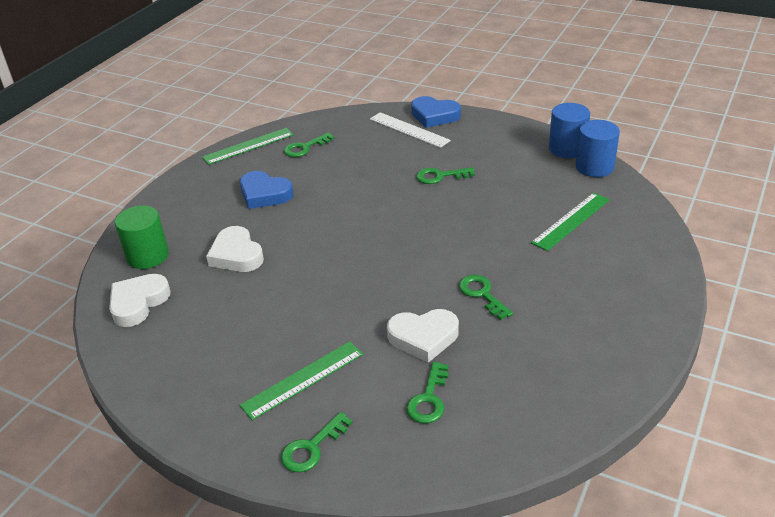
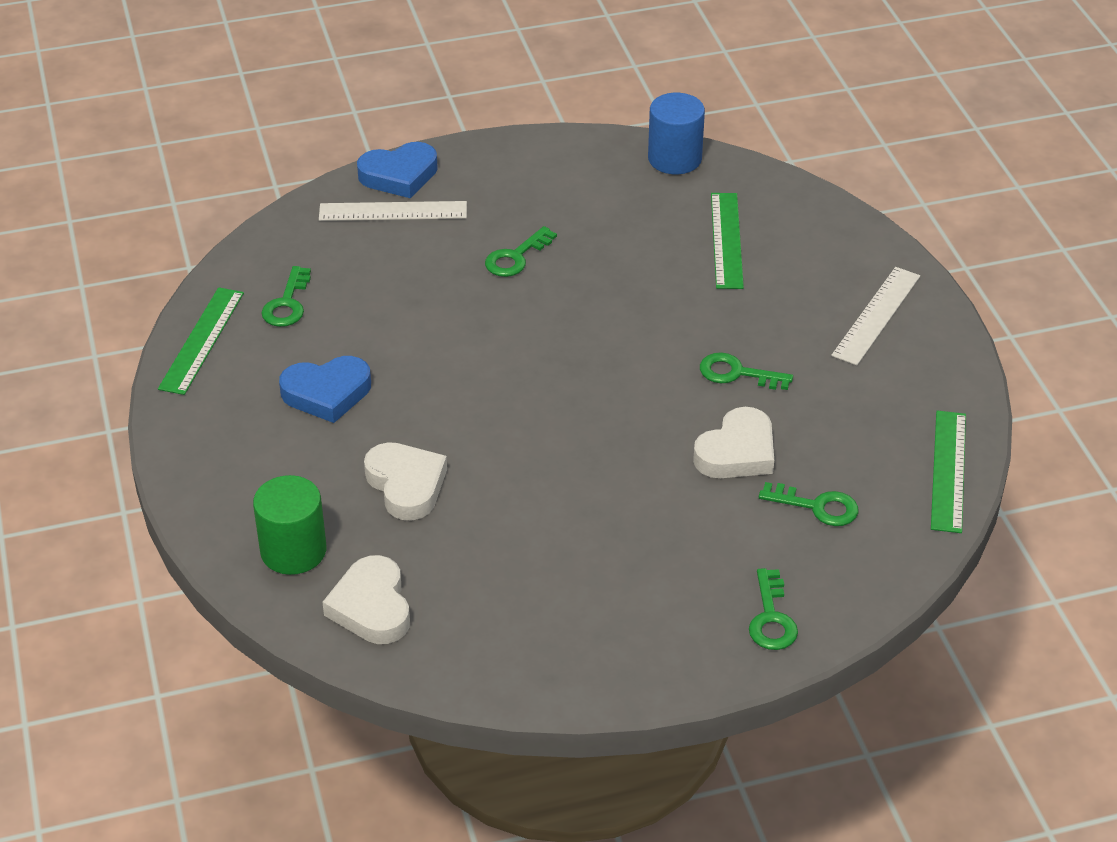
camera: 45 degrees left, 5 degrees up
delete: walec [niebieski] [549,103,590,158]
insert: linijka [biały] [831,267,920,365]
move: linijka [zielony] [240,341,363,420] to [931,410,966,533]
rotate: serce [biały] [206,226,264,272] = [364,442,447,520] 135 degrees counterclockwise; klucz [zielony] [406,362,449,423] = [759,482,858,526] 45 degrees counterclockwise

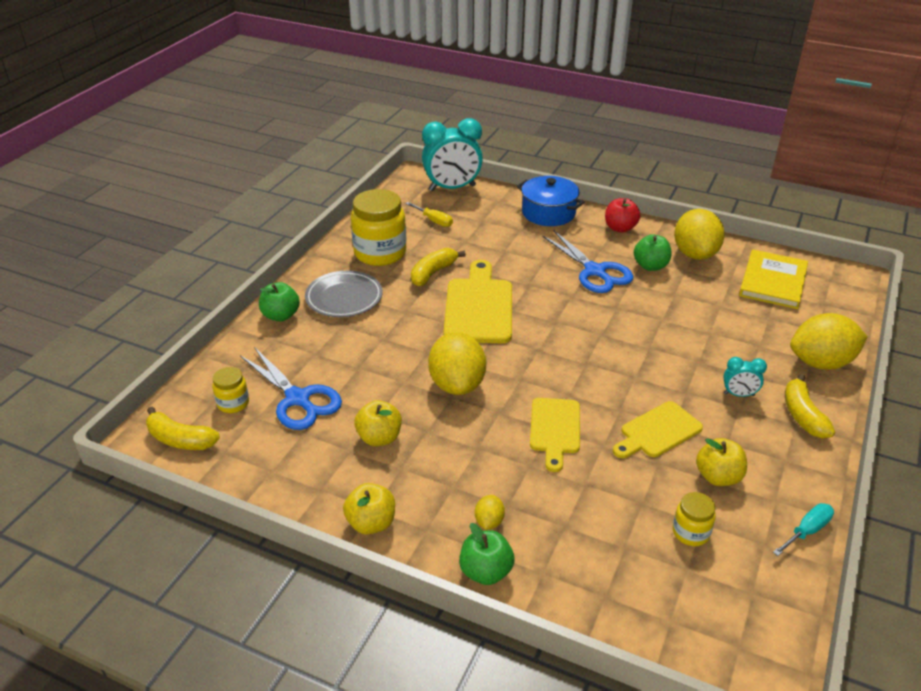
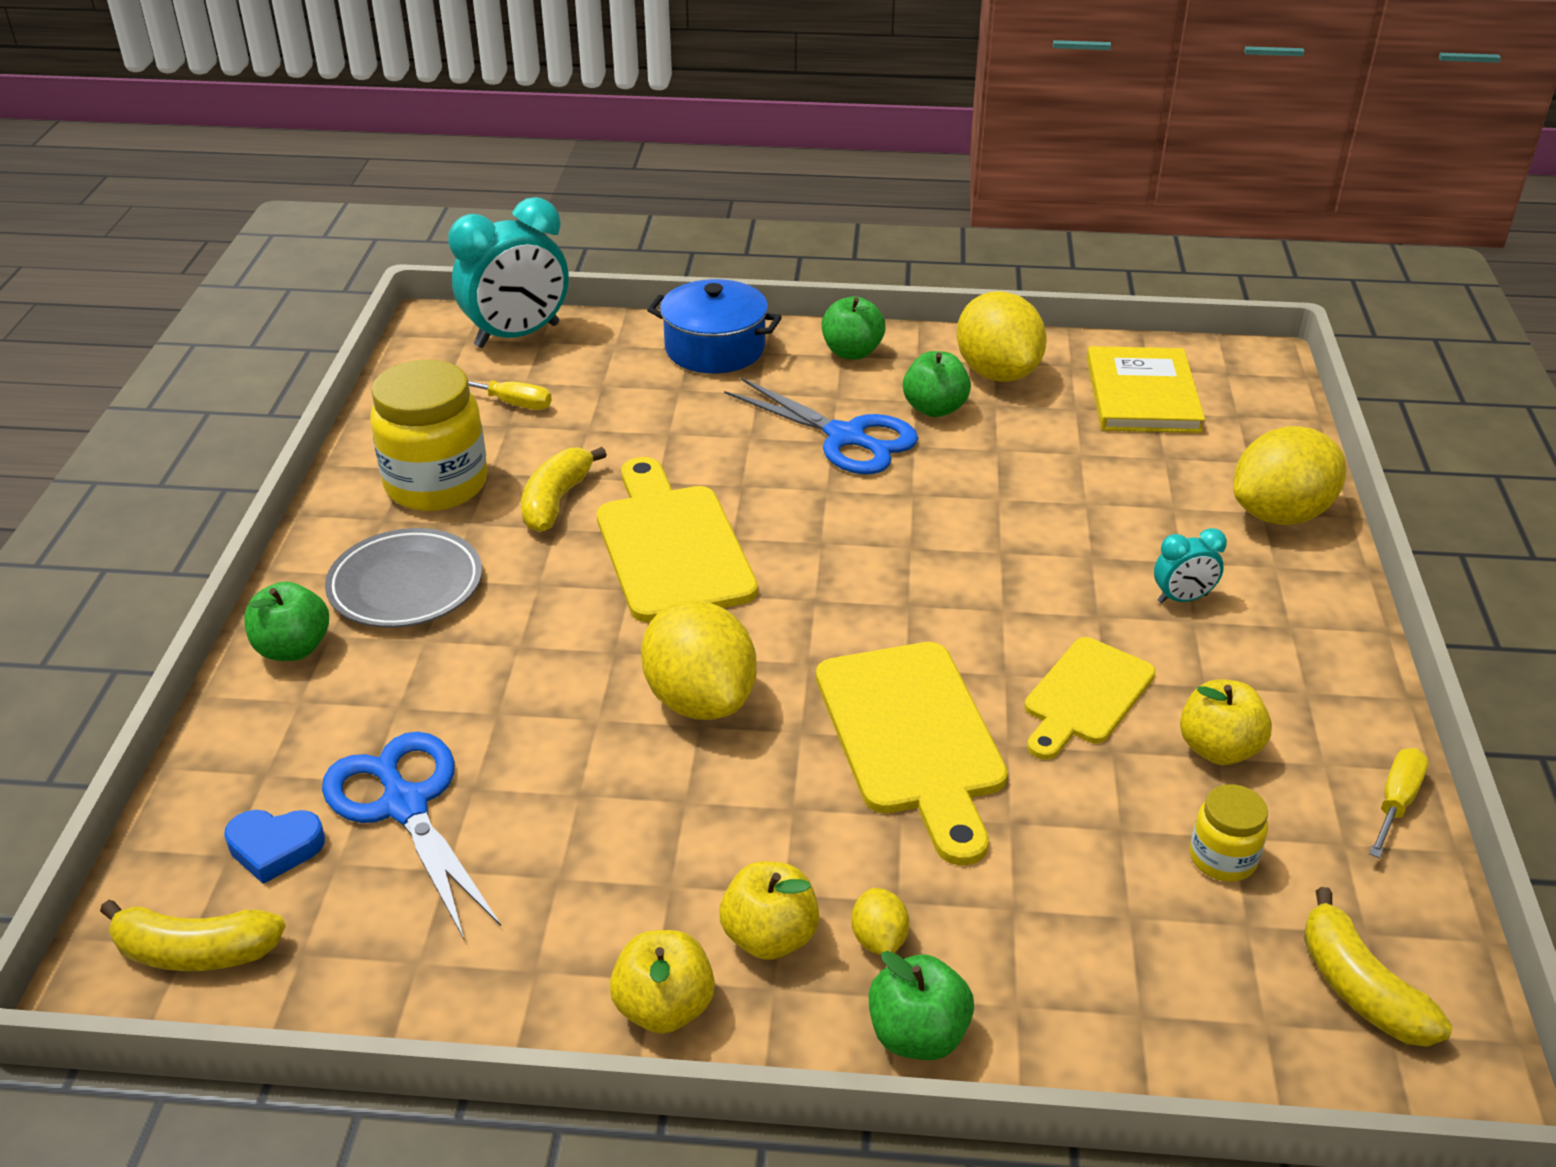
camera: 20 degrees left, 0 degrees up
move: banan [żółty] [785,374,835,439] to [1304,887,1452,1047]; jabłko [żółty] [354,400,402,446] to [719,861,819,960]
replace: słoik [żółty] [212,367,249,413] to serce [niebieski] [224,810,325,884]
recolor: jabłko [czerwony] [605,198,641,233] to jabłko [zielony] [822,297,886,360]; śrubokręt [turkusowy] [773,503,834,556] to śrubokręt [żółty] [1369,748,1429,858]
rotate: nożyczki [niebieski] [240,347,342,430] = [322,732,501,941] 150 degrees counterclockwise
resize: deska do krojenia [żółty] [530,398,580,472] = [816,642,1008,865] x1.58

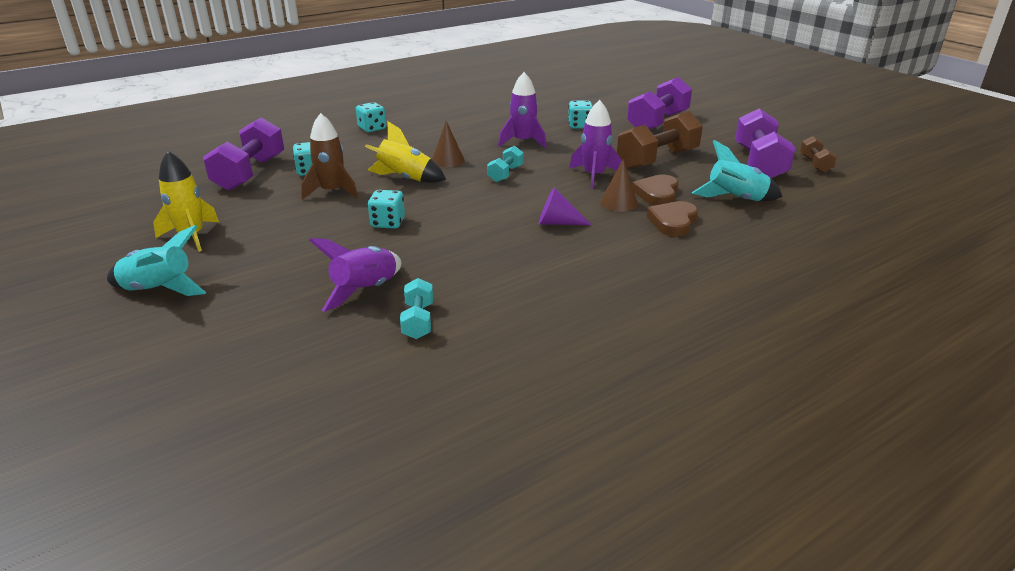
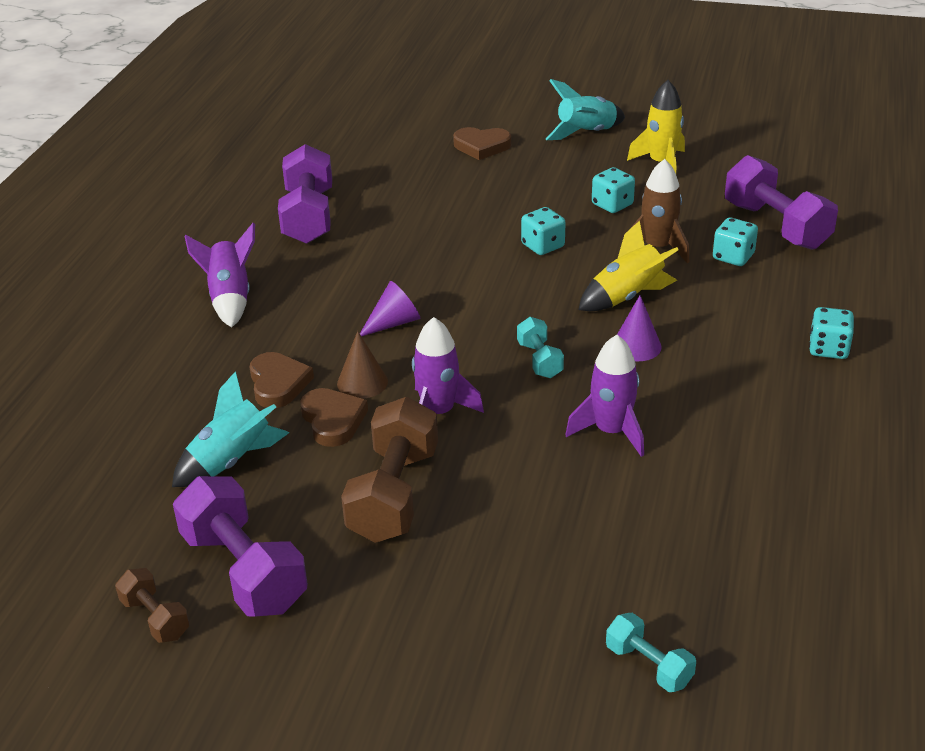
camera: 140 degrees right, 5 degrees up
insert: serce [brązowy] [453,127,511,160]
move: hantel [fioletowy] [627,77,692,130] to [278,144,332,244]; kostka do gry [turkusowy] [568,100,593,129] to [592,167,635,213]; rakieta [fioletowy] [309,238,401,312] to [184,223,255,327]; hantel [turkusowy] [400,278,433,339] to [606,613,696,692]
recolor: stożek [brązowy] [432,121,465,167] to stożek [fioletowy] [617,295,662,361]

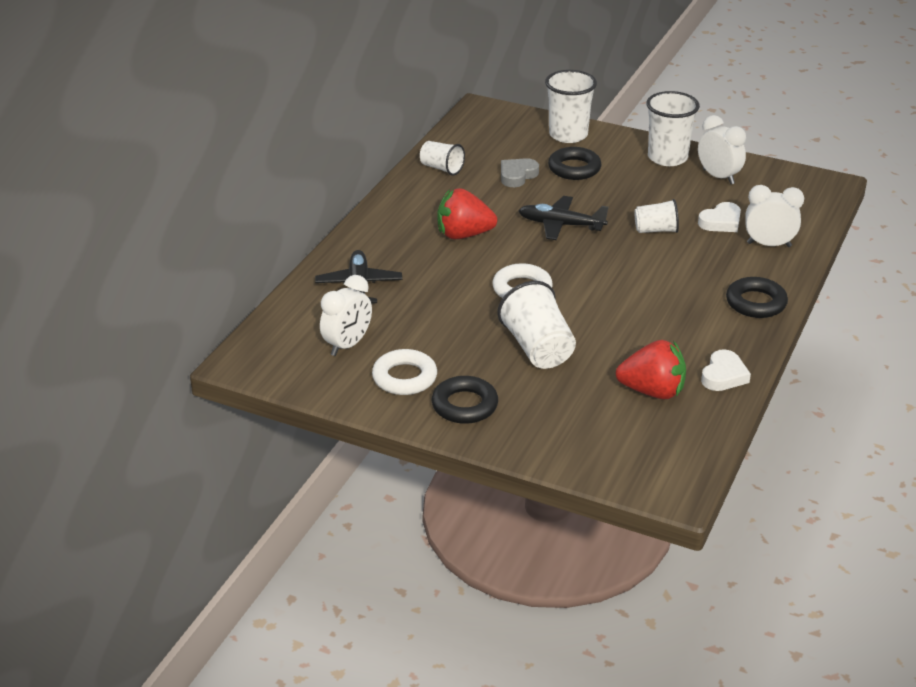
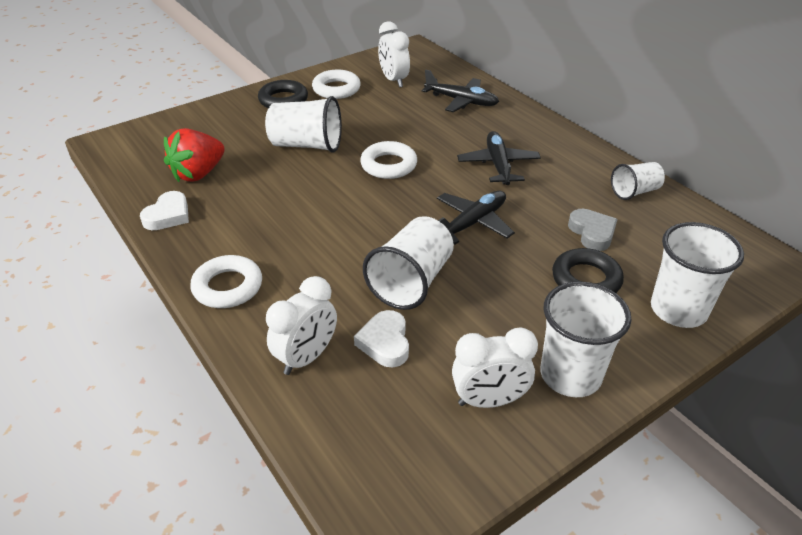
camera: 120 degrees right, 5 degrees up
replace: truskawka [czerwony] [438,188,497,239] to samolot [czarny] [457,131,541,185]
recolor: pierścień [czarny] [726,277,788,318] to pierścień [biały] [190,255,262,308]
rotate: serce [biały] [701,349,751,391] = [140,191,189,230] 120 degrees counterclockwise
resize: szklanka [biały] [634,199,679,233] = [363,216,454,310] x1.65

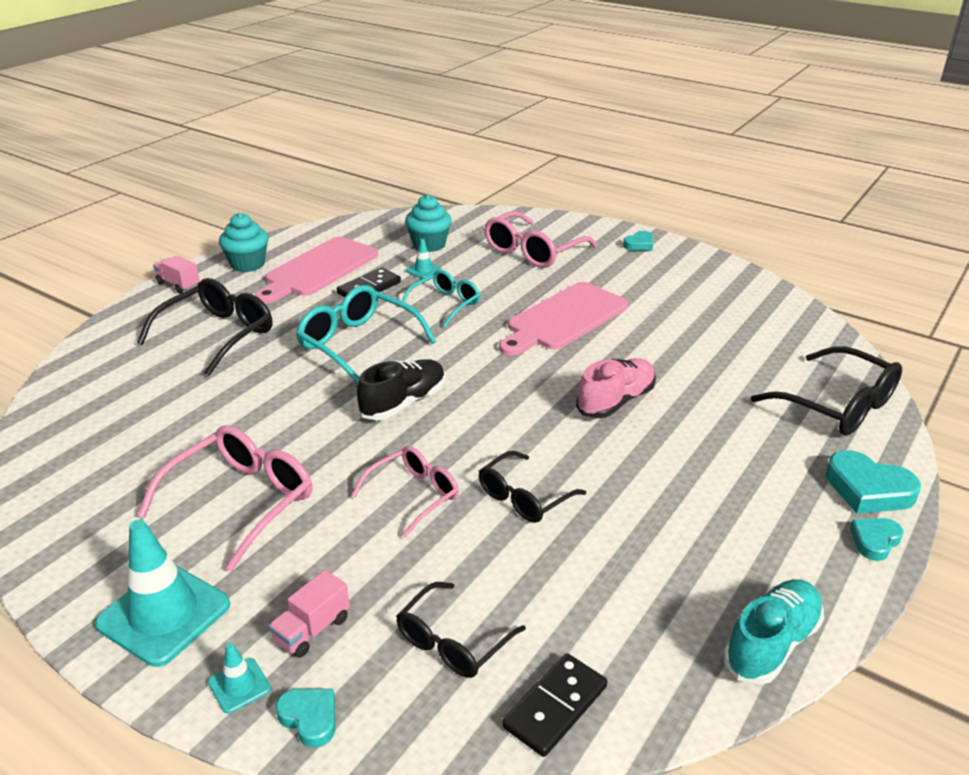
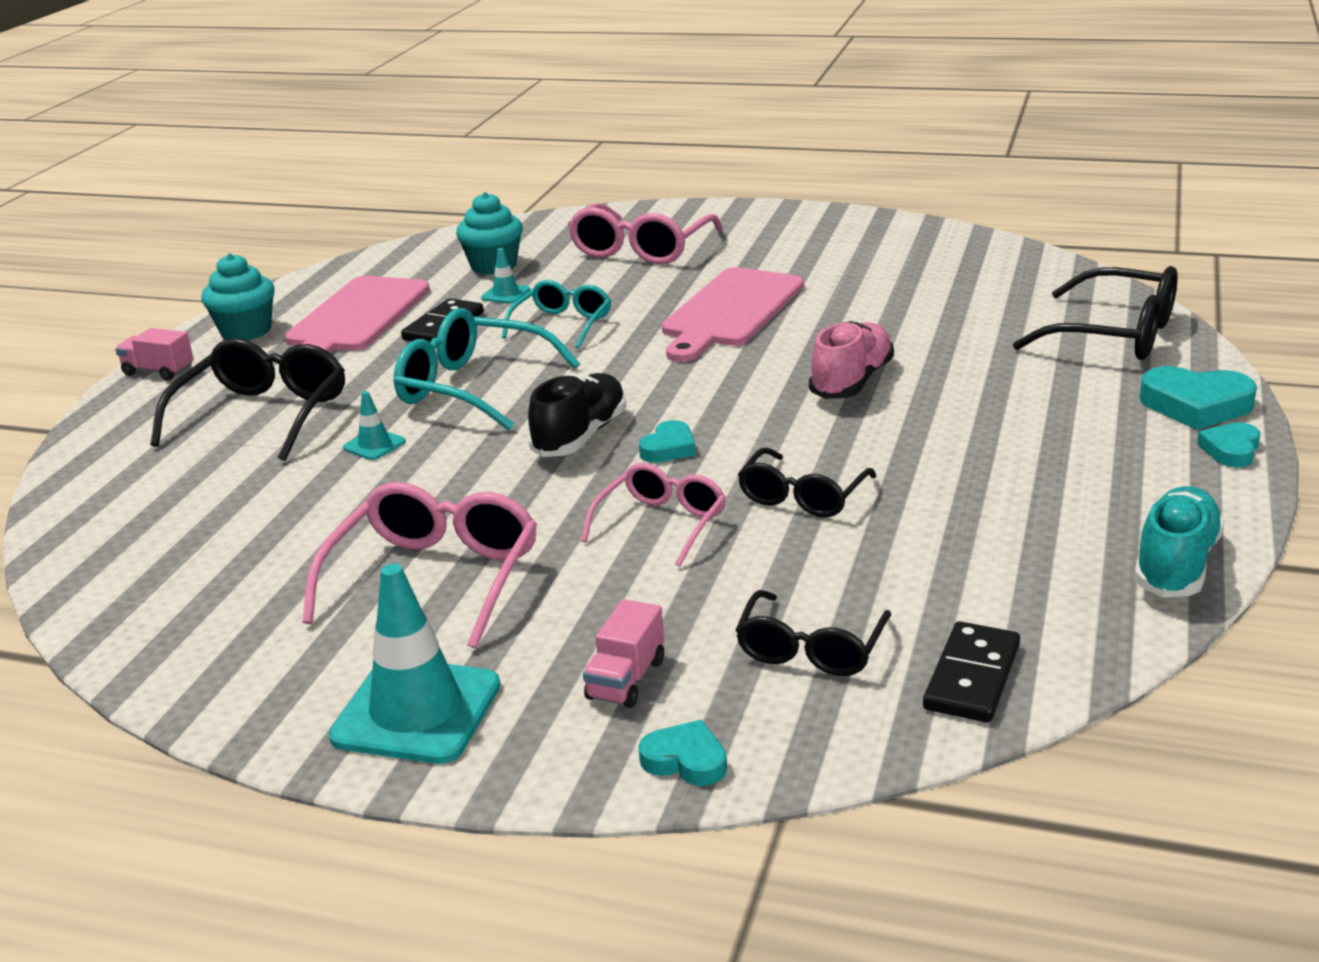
camera: 15 degrees left, 5 degrees down
move: serce [turkusowy] [623,231,653,251] to [639,420,696,463]; pachołek [turkusowy] [208,643,271,713] to [343,391,406,460]

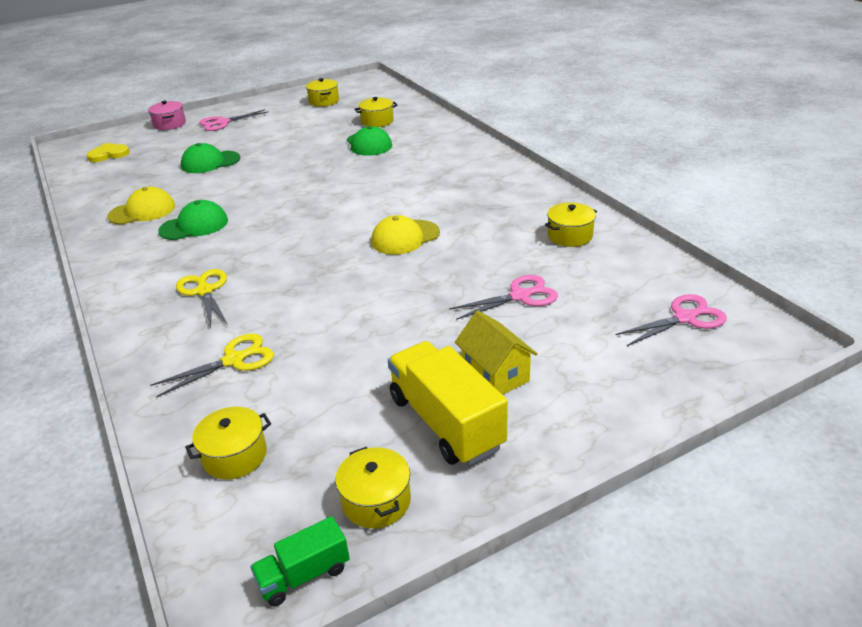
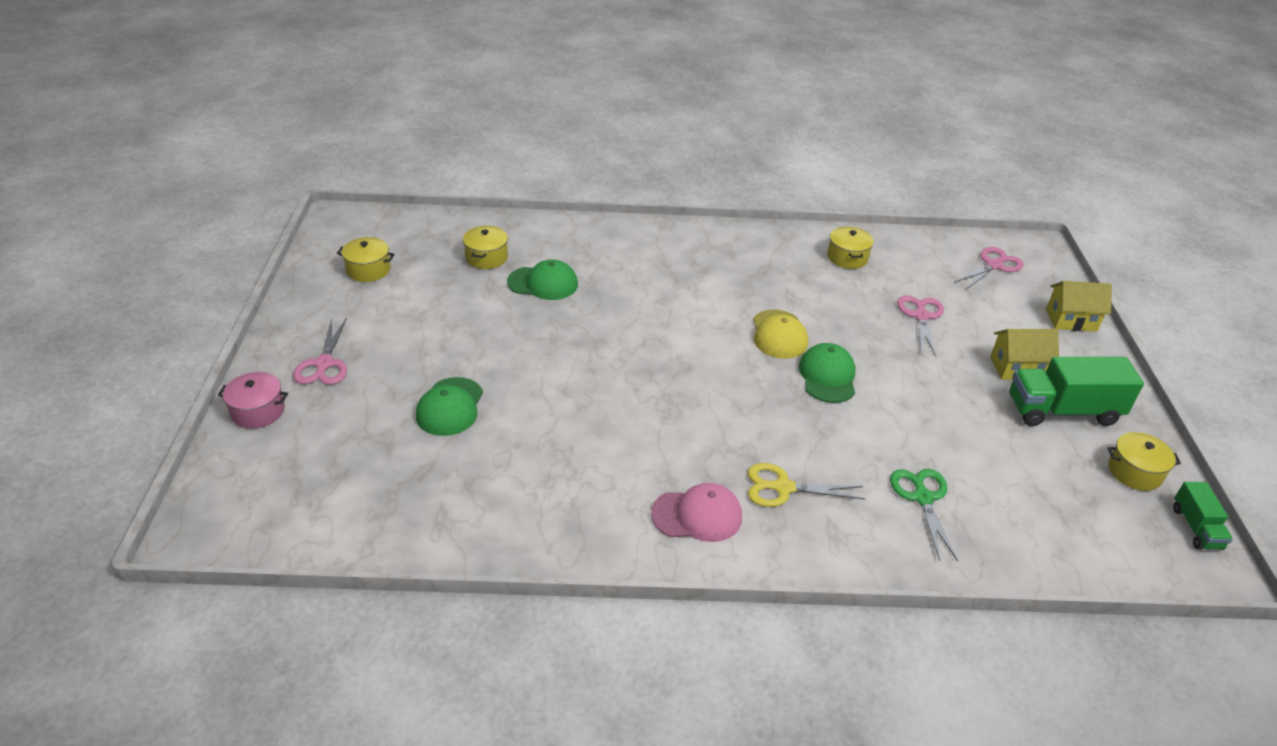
camera: 65 degrees left, 5 degrees up
delete: serce [żółty] [87,143,130,162]; czapka [żółty] [107,187,175,225]; garnek [żółty] [185,407,271,480]
insert: domek [żółty] [1046,281,1112,332]; czapka [różowy] [651,483,742,542]
move: czapka [zielony] [158,200,228,240] to [799,343,856,403]
recolor: nożyczki [żółty] [150,334,274,397] to nożyczki [zielony] [890,469,958,562]; ciężarówka [żółty] [388,341,508,466] to ciężarówka [zielony] [1009,357,1144,426]
rotate: nożyczki [różowy] [616,294,727,346] = [955,247,1024,289] 45 degrees clockwise

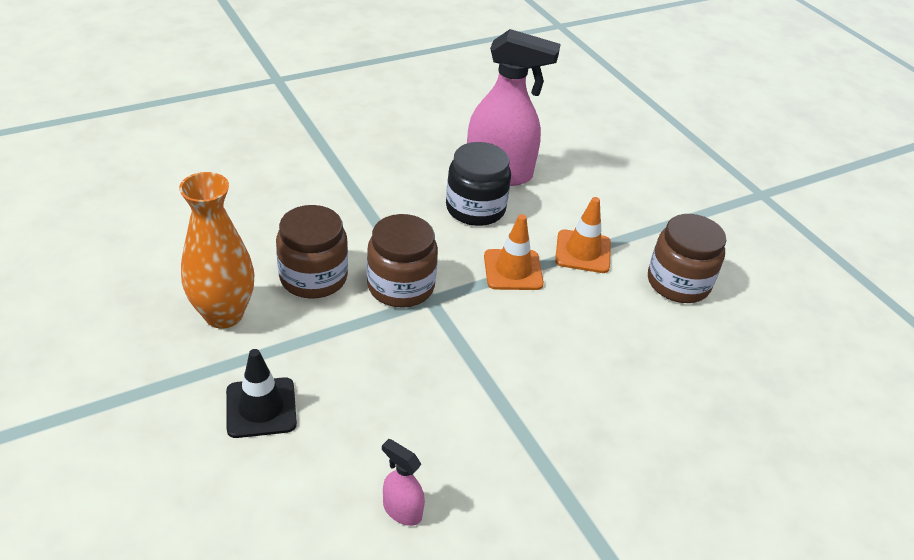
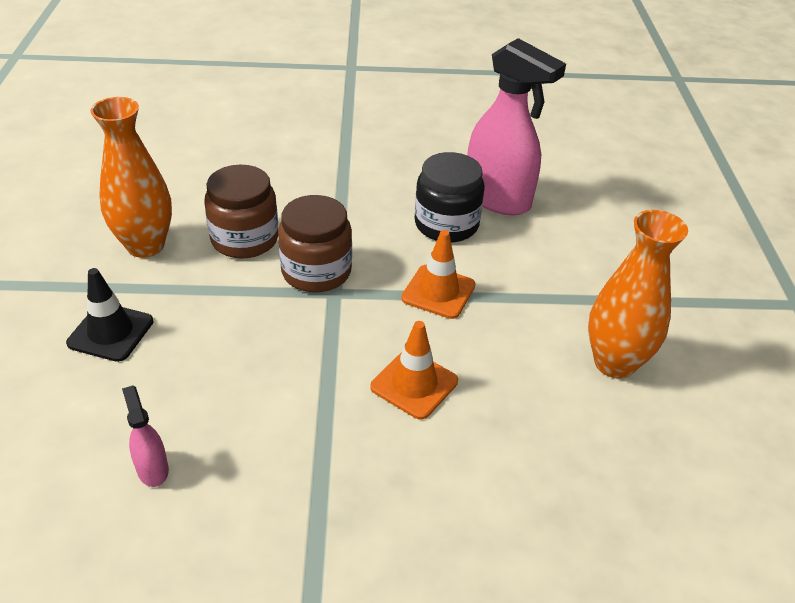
camera: 30 degrees right, 0 degrees up
move: pachołek [pomarańczowy] [555,197,611,273] to [370,321,458,420]
replace: słoik [brązowy] [648,214,726,303] to wazon [pomarańczowy] [588,210,688,379]

